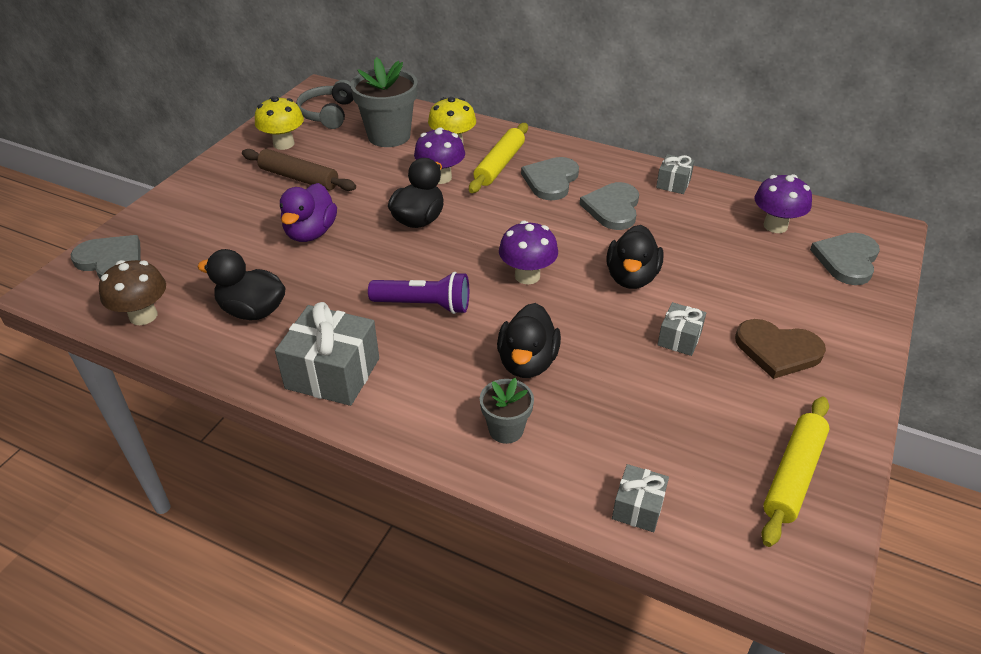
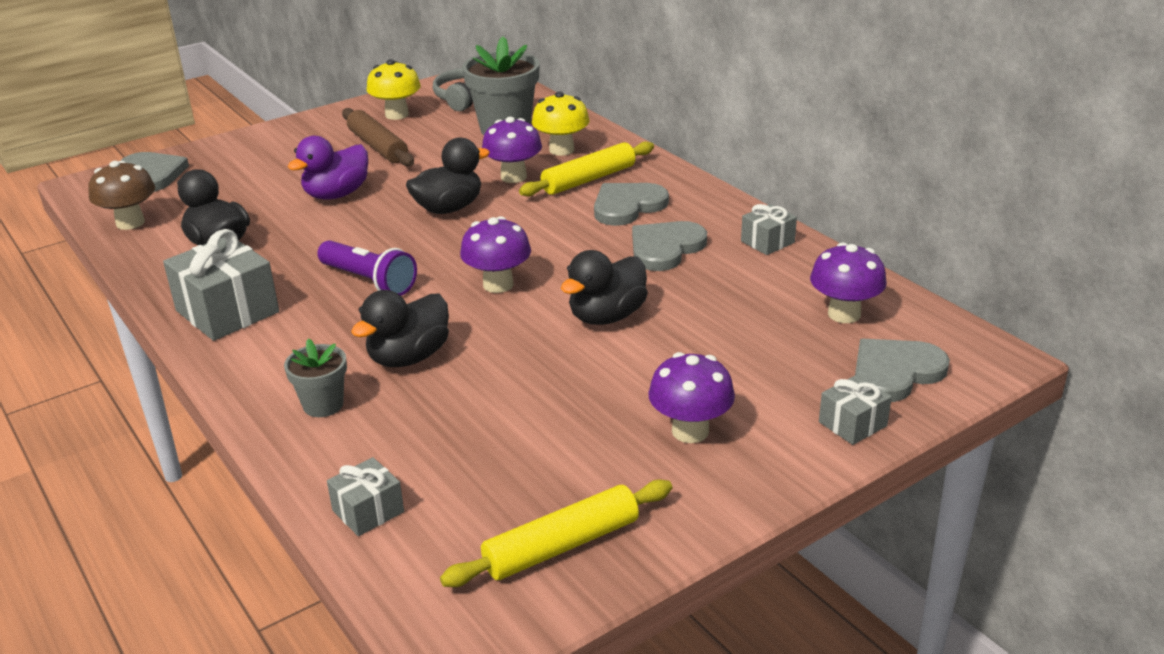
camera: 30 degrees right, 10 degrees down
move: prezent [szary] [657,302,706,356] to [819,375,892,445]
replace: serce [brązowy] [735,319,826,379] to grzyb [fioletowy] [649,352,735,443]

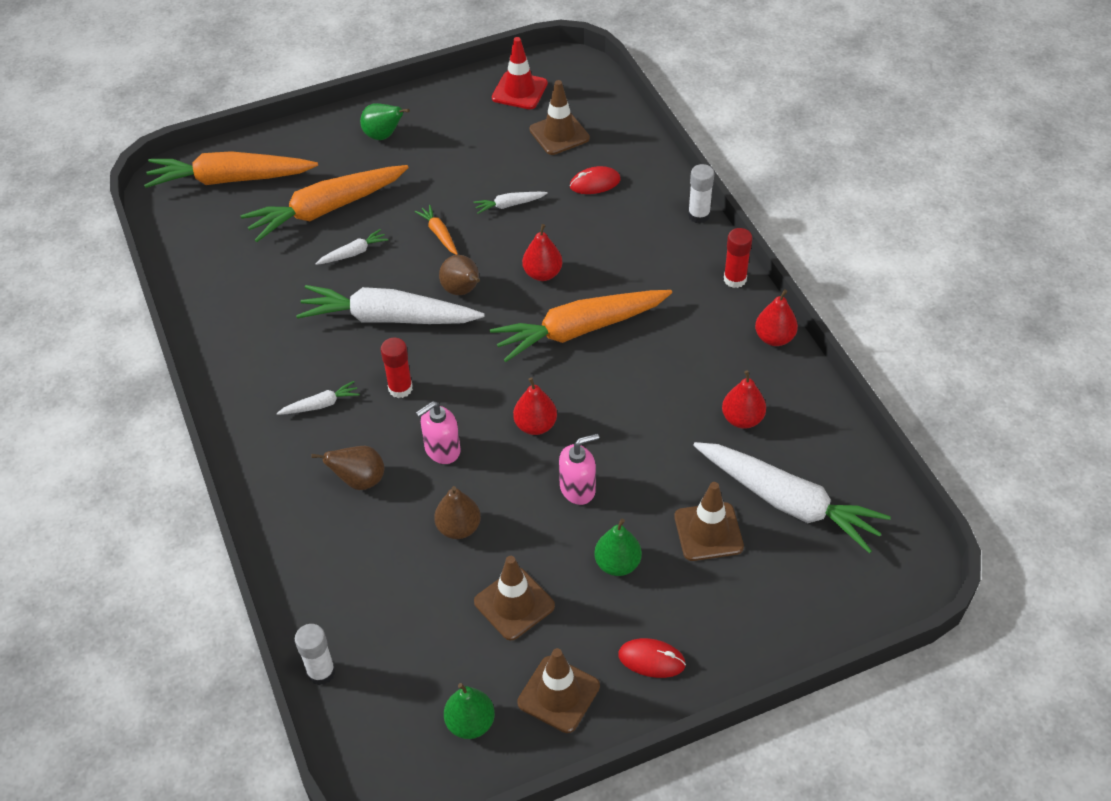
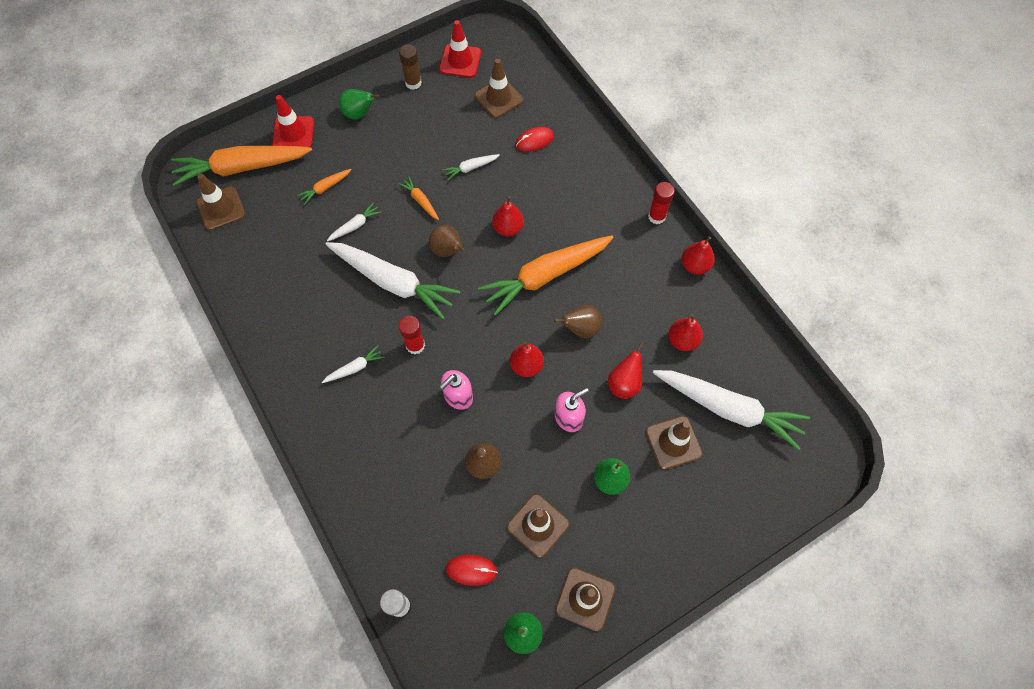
camera: 10 degrees left, 15 degrees up
delete: klej w sztyfcie [biały] [688,164,714,223]
insert: klej w sztyfcie [brązowy] [399,44,422,90]; pachołek [czerwony] [272,95,314,147]; pachołek [brązowy] [196,174,245,230]; gruszka [czerwony] [608,343,643,399]
move: gruszka [brązowy] [311,446,384,490] to [554,305,602,338]; myszka [czerwony] [618,638,686,678] to [446,555,498,586]
rotate: marchewka [biały] [296,285,484,324] = [325,242,460,320] 150 degrees counterclockwise
resize: marchewka [pomarańczowy] [241,165,409,242] = [297,169,352,205] x0.43

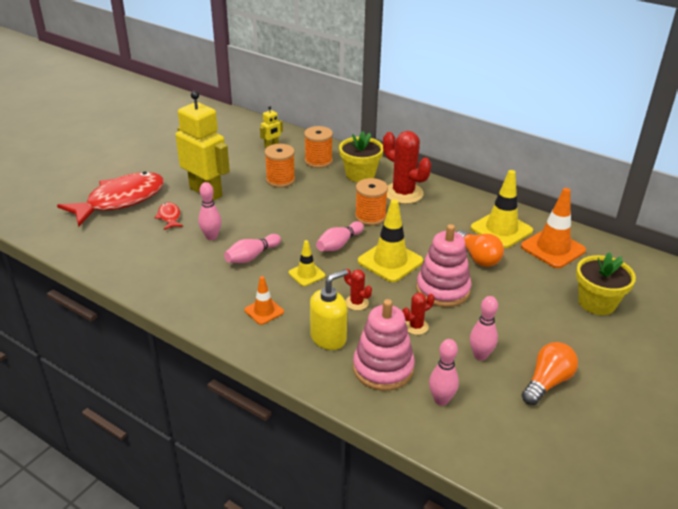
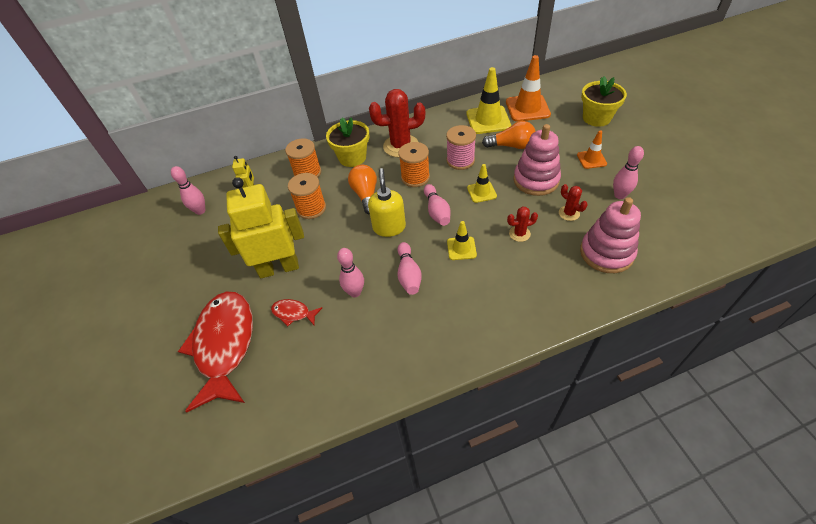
camera: 50 degrees left, 15 degrees up
insert: szpulka [różowy] [446,125,476,170]
move: dozownik mydła [żółty] [310,269,348,350] to [368,168,406,237]; pachołek [pomarańczowy] [244,276,284,325] to [577,130,607,169]; kręgiel [różowy] [429,339,459,406] to [171,166,205,215]; żarówka [pomarańczowy] [522,342,578,405] to [348,165,377,215]
rotate: kaktus [czerwony] [402,293,435,335] = [559,184,588,221] 45 degrees counterclockwise
resize: pachołek [żółty] [358,199,423,282] = [467,164,497,203] x0.56

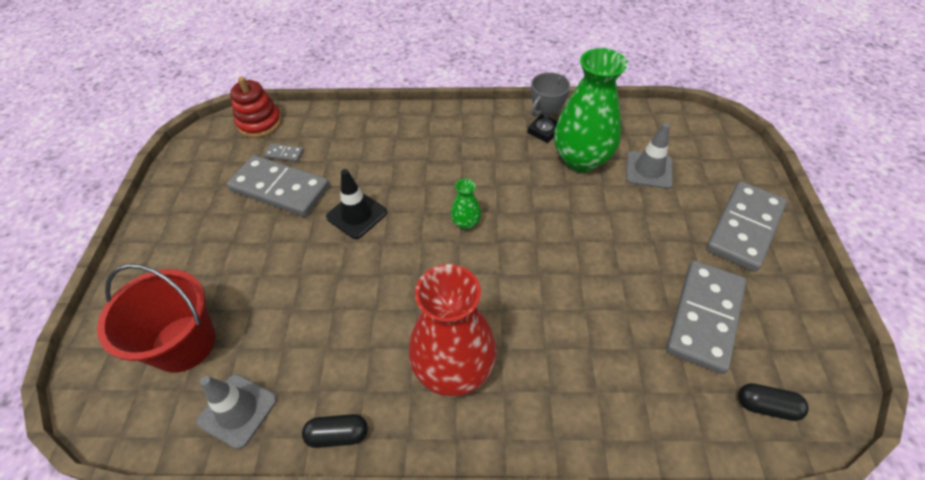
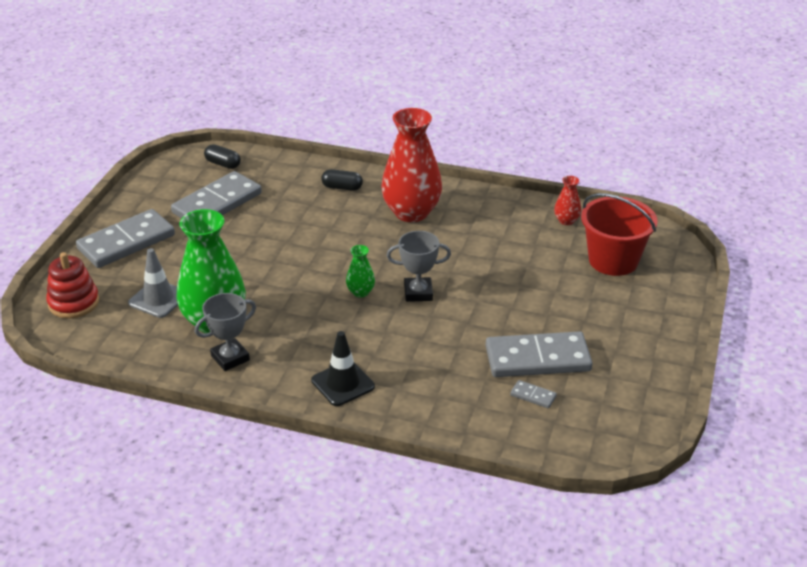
camera: 165 degrees left, 15 degrees down
insert: puchar [szary] [386,231,451,302]
move: zabawka nakładanka [czerwony] [230,77,282,138] to [46,252,99,319]; pachołek [czarny] [326,169,387,239] to [311,331,375,406]; kapsułka [czarny] [302,414,368,448] to [321,169,363,191]
replace: pachołek [szary] [196,374,277,449] to wazon [czerwony] [554,176,581,225]
rotate: kostka domina [szary] [227,155,329,217] = [486,331,593,377] 45 degrees counterclockwise

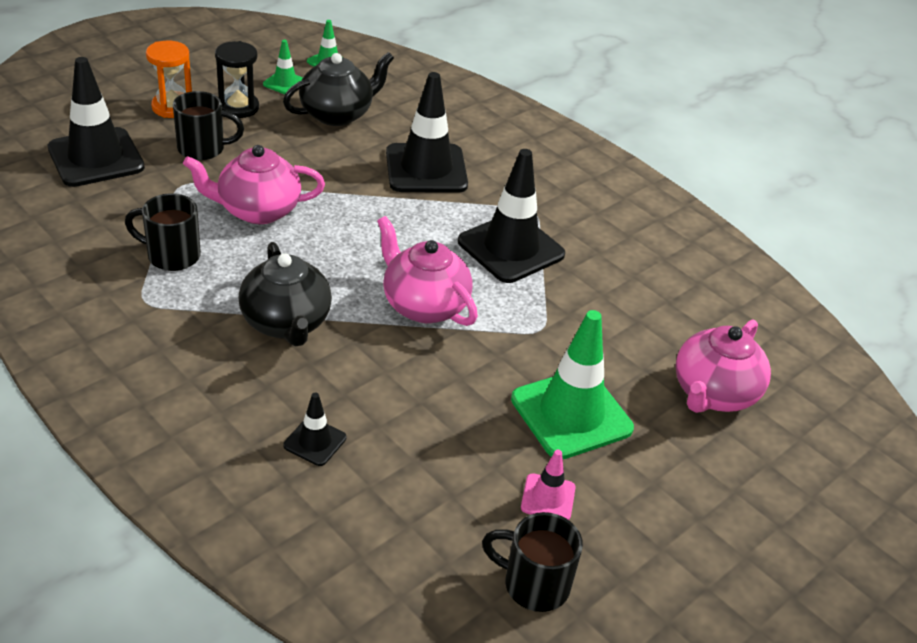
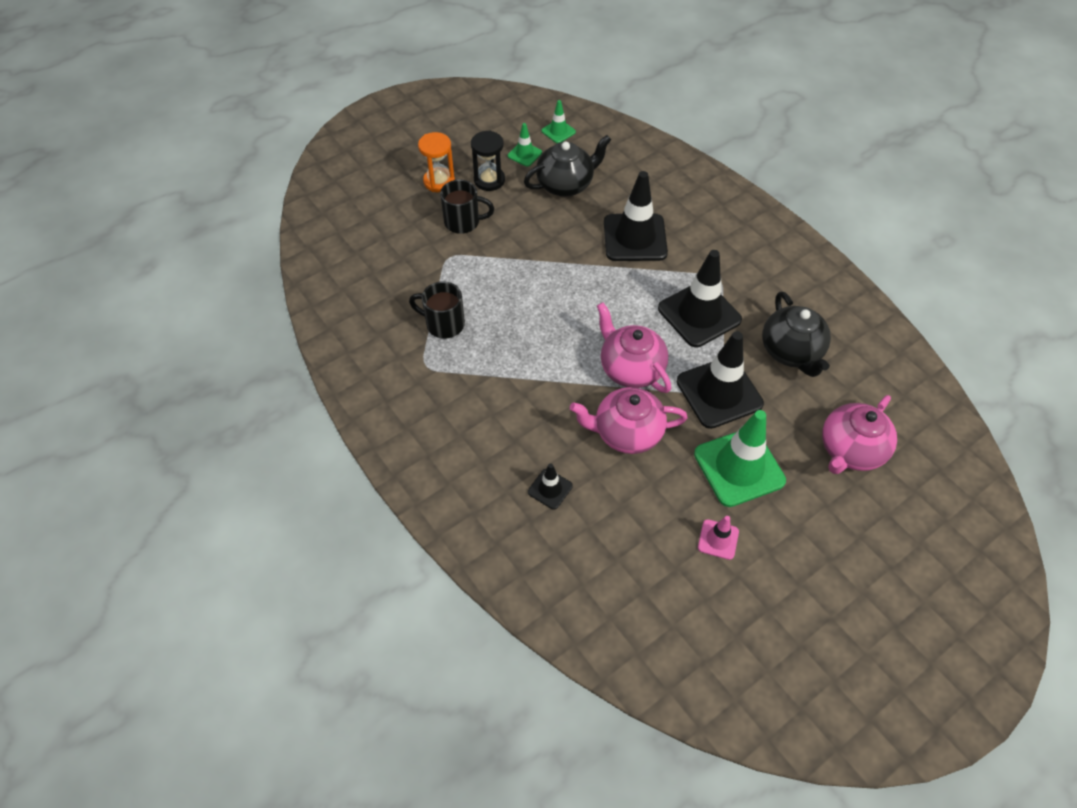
camera: 10 degrees right, 15 degrees up
delete: kubek [czarny] [482,512,583,612]
move: pachołek [czarny] [48,57,145,187] to [677,331,764,429]; imbryk [różowy] [183,145,325,224] to [570,387,688,454]; imbryk [czarny] [239,242,332,346] to [762,292,831,377]

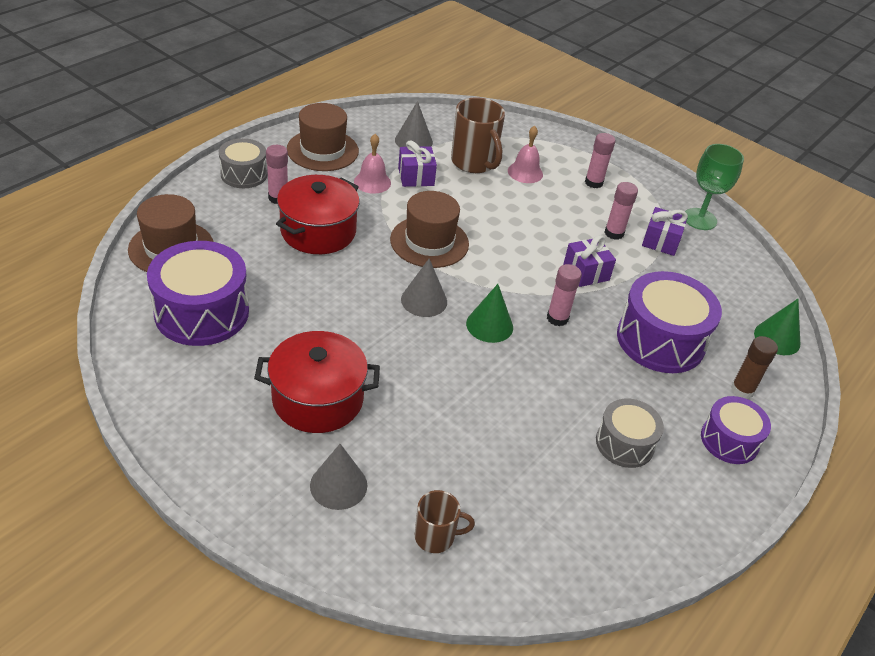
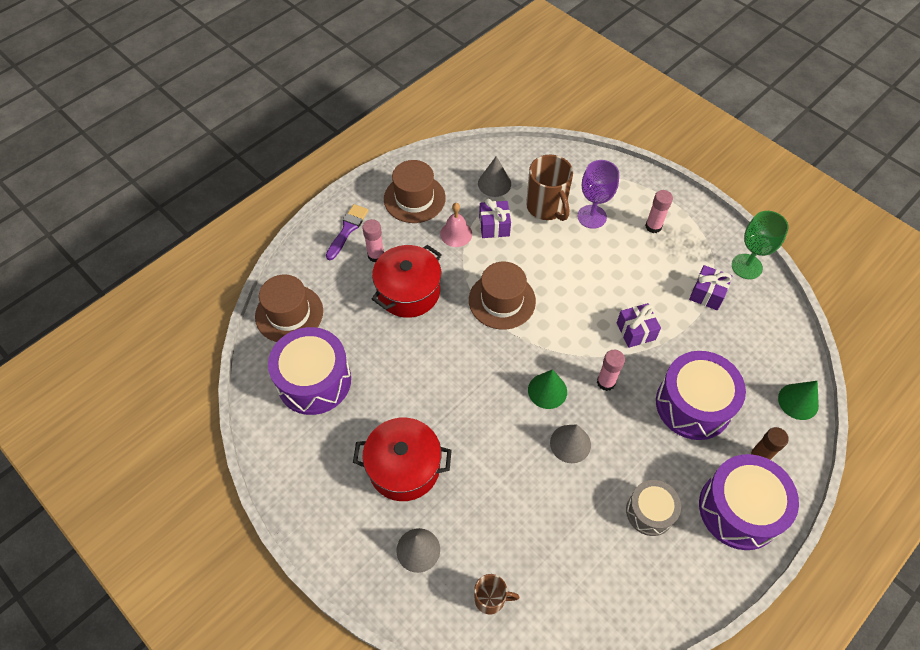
camera: 10 degrees right, 15 degrees up
delete: klej w sztyfcie [różowy] [605,182,638,240]
move: stożek [szary] [401,259,447,317] to [550,424,591,463]
replace: dzwonek [różowy] [508,126,543,183] to kielich [fioletowy] [578,160,619,229]; bęben [szary] [219,138,268,188] to pędzel [fioletowy] [326,204,369,260]
resize: bęben [fioletowy] [701,396,771,464] = [699,454,799,550] x1.69

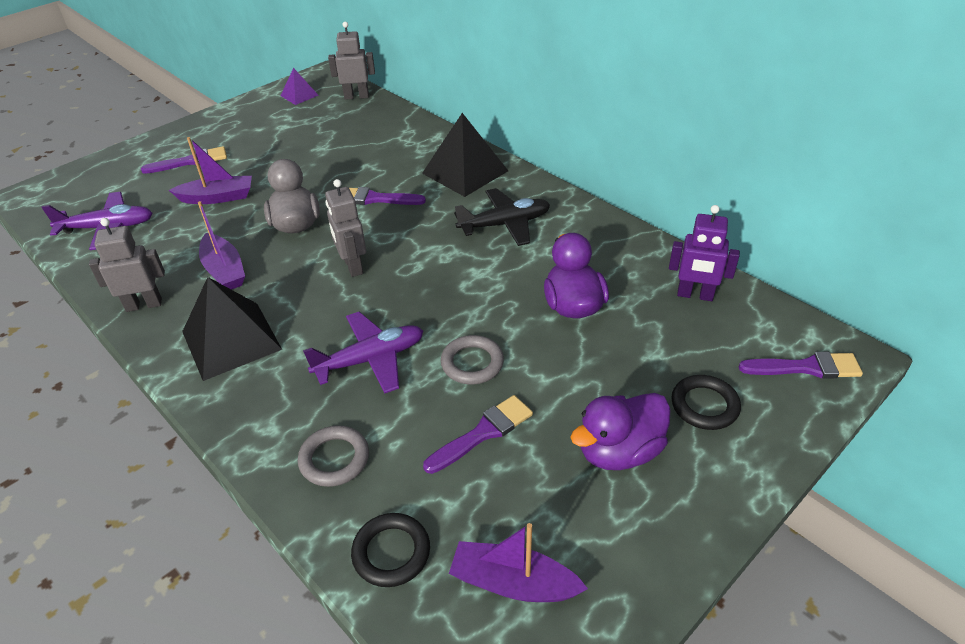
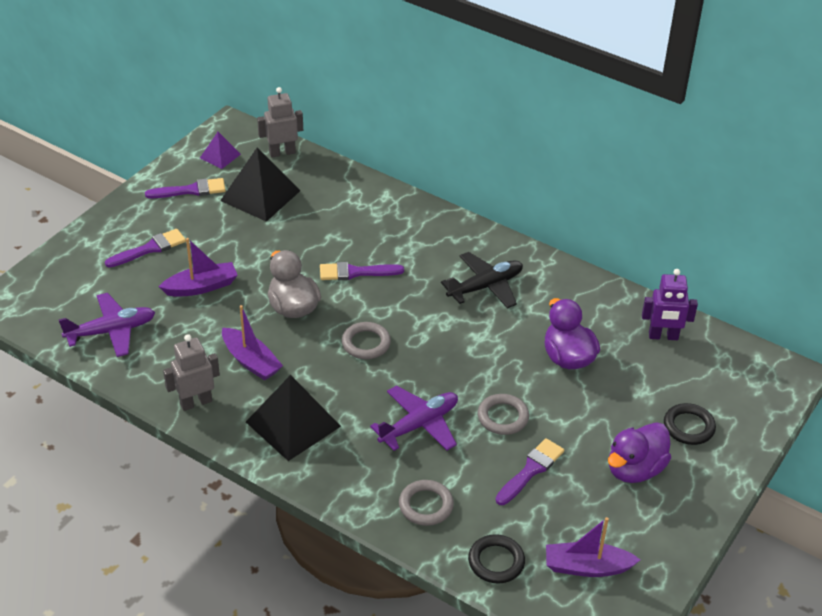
camera: 15 degrees left, 0 degrees up
move: piramida [czarny] [422,113,508,197] to [220,147,300,222]; pędzel [fioletowy] [739,352,863,379] to [145,178,226,199]
replace: robot [szary] [325,179,366,277] to pierścień [szary] [342,322,391,359]

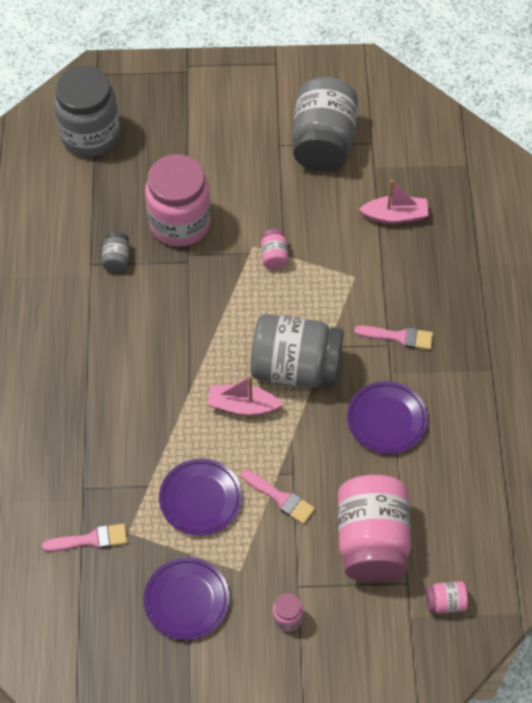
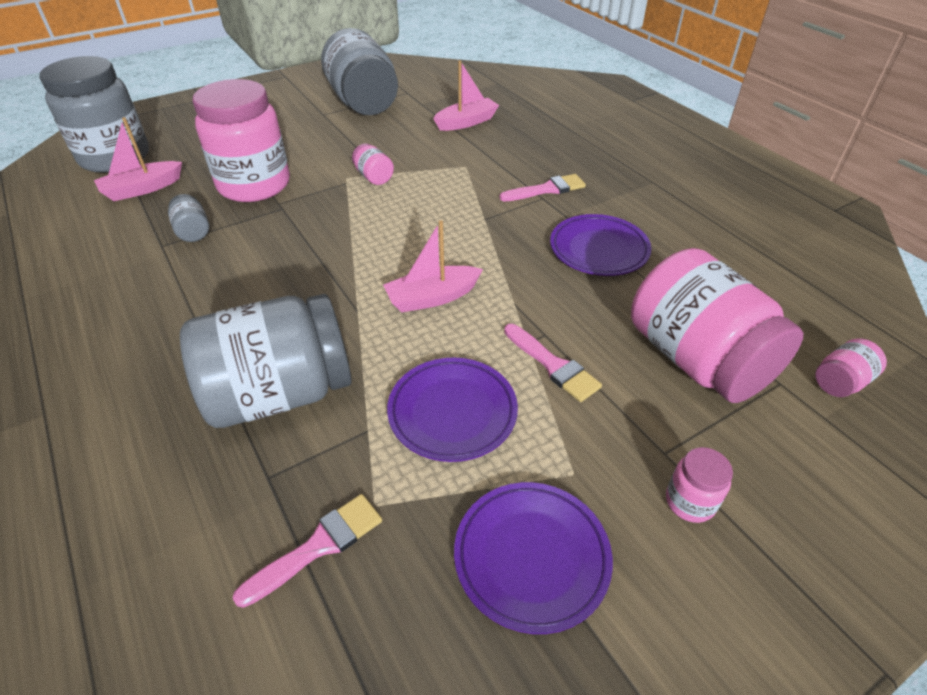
camera: 30 degrees left, 15 degrees down
insert: łódka [różowy] [94,117,182,201]
move: słoik [szary] [250,314,344,388] to [180,294,352,428]
rotate: pędzel [różowy] [241,470,315,524] = [504,324,602,402] 45 degrees clockwise

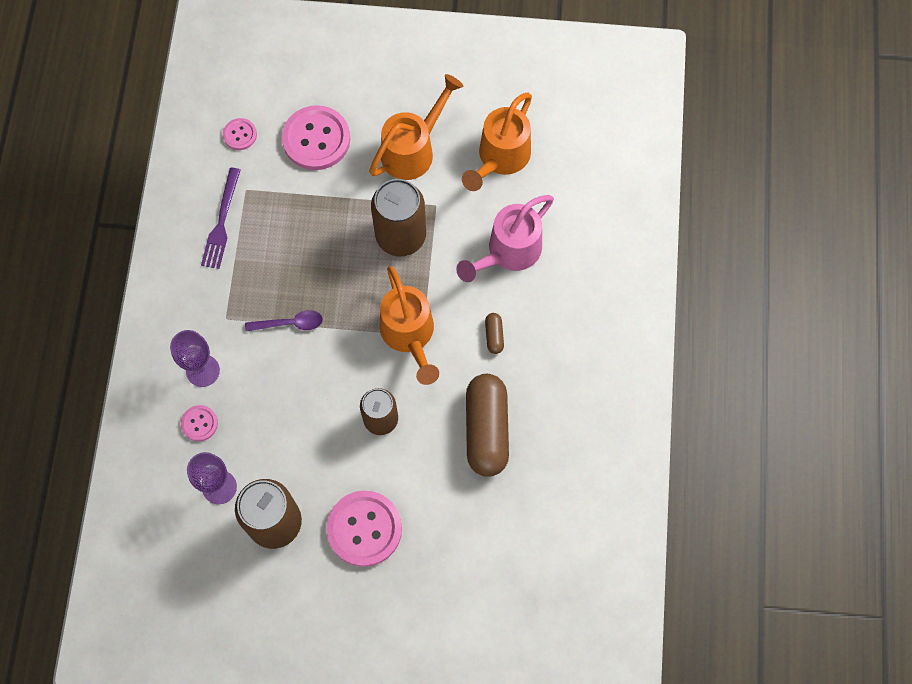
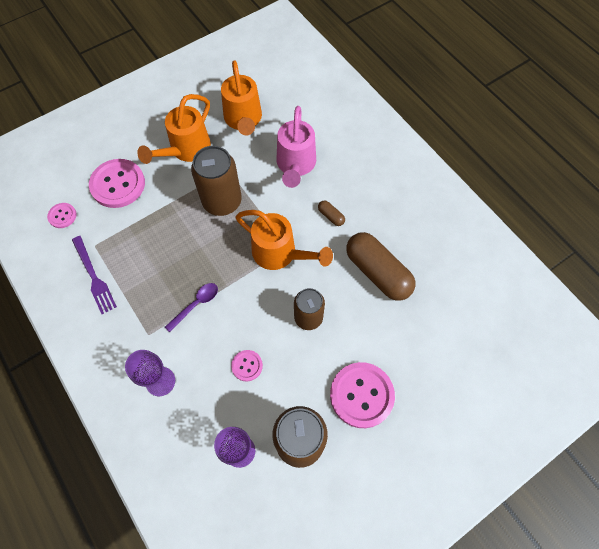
camera: 40 degrees left, 5 degrees down
move: guzik [różowy] [181,405,218,441] to [231,350,263,381]
rotate: konewka [pomarańczowy] [369,74,463,180] = [137,94,211,164] 150 degrees counterclockwise

